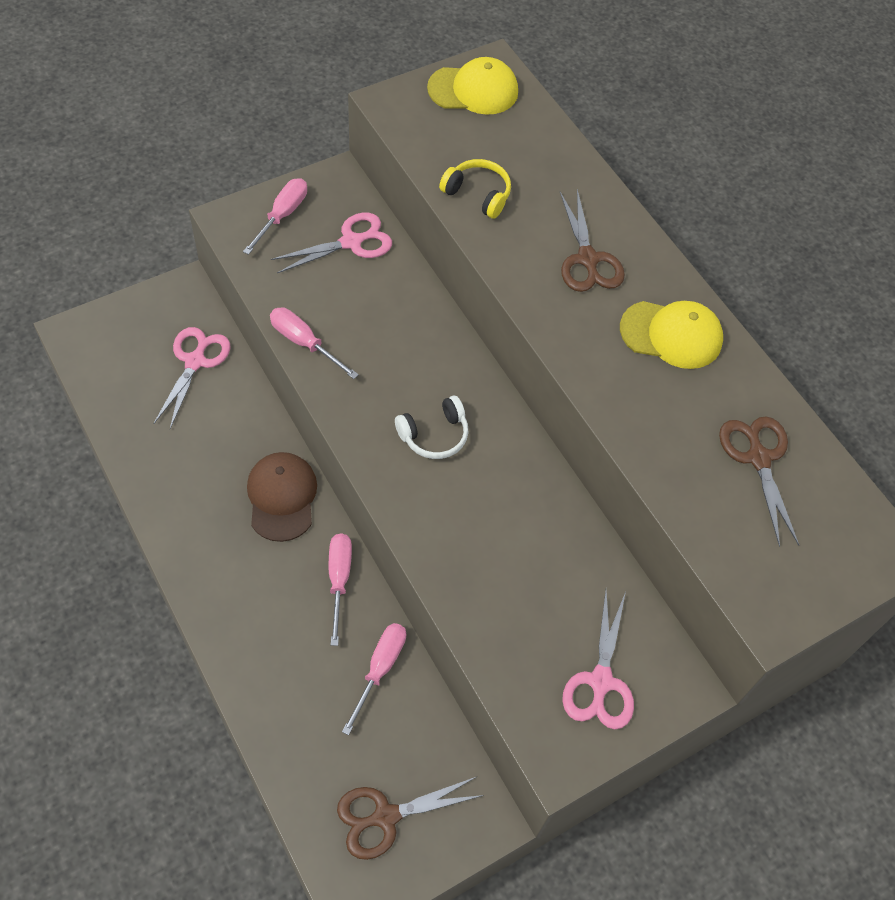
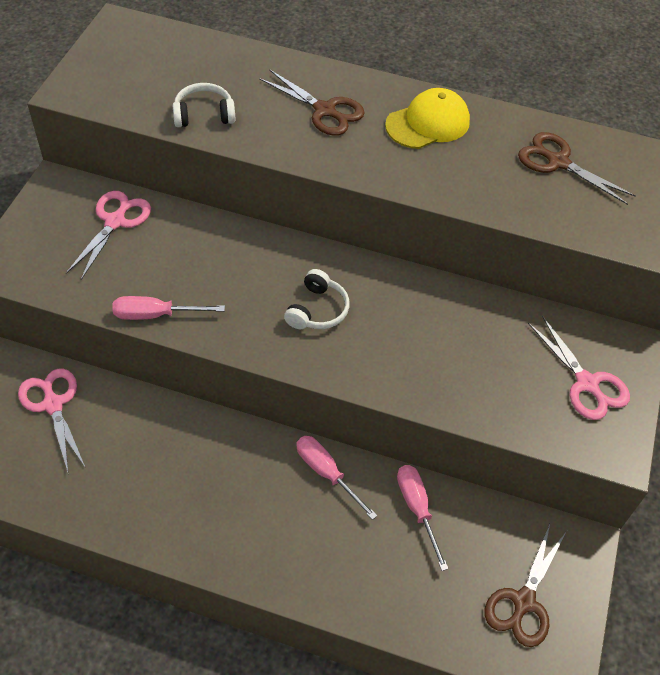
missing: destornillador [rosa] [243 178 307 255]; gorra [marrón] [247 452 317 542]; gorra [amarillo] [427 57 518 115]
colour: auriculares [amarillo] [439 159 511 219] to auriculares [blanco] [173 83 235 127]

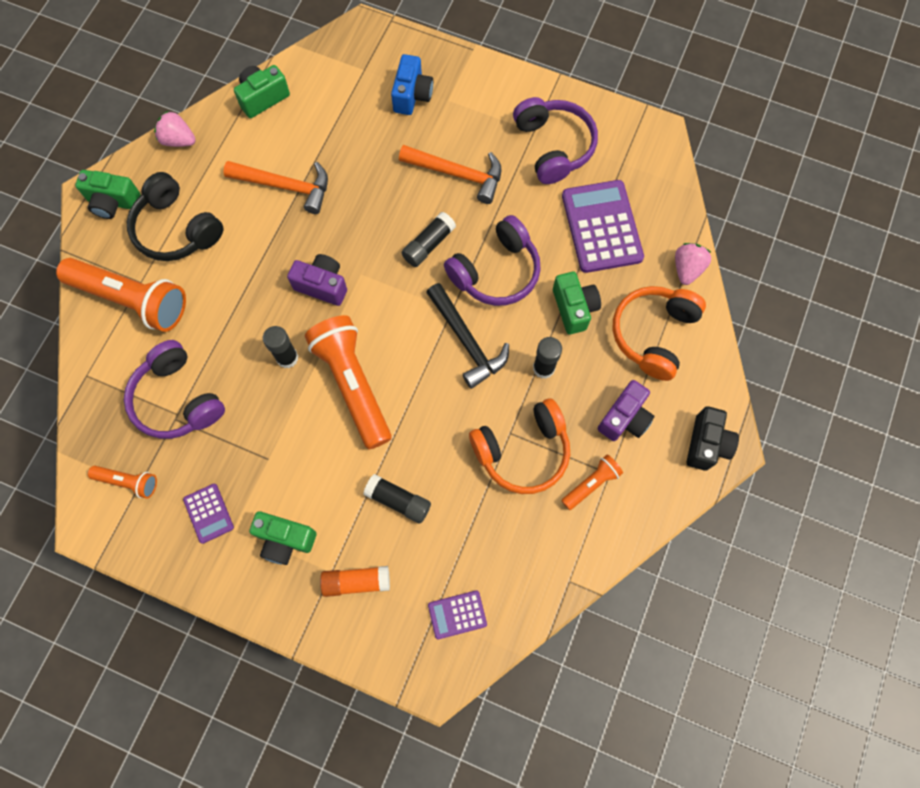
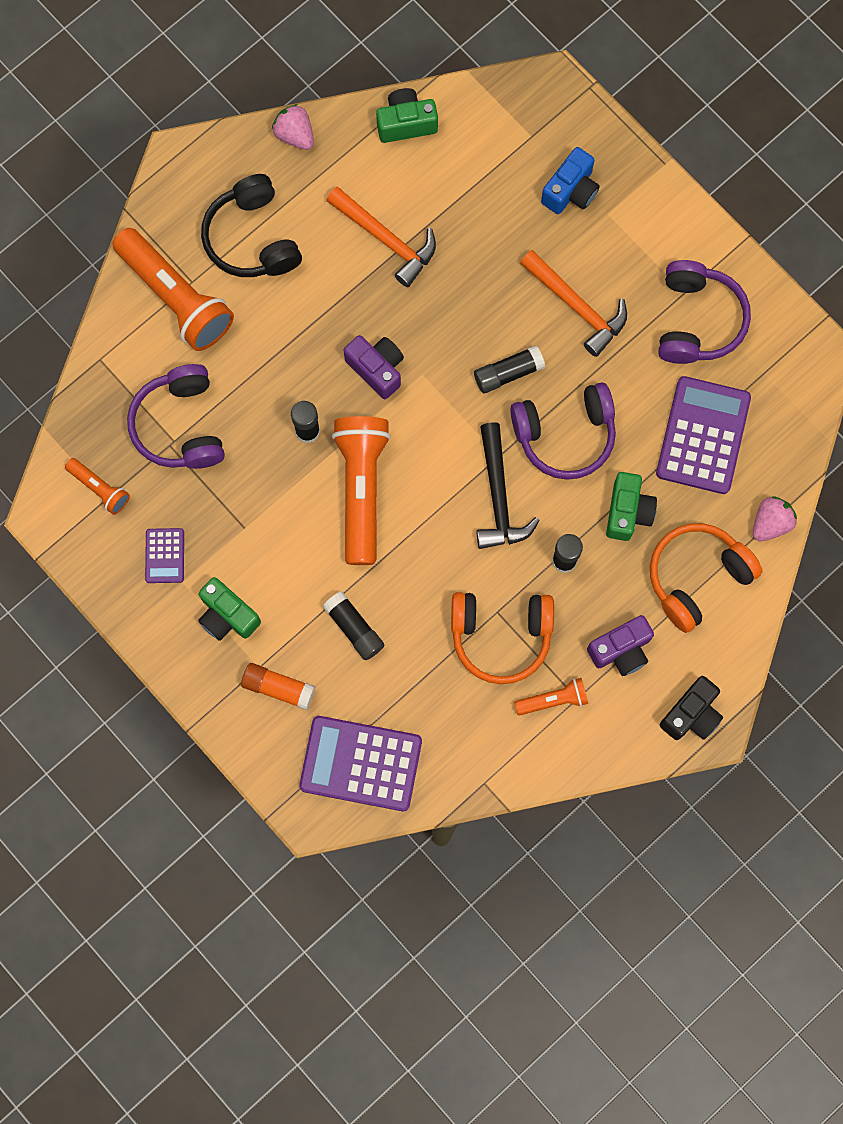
missing: cámara [verde] [75 170 140 219]
size: calculadora [morado] [428 590 487 639] = [299 716 422 811] x1.99

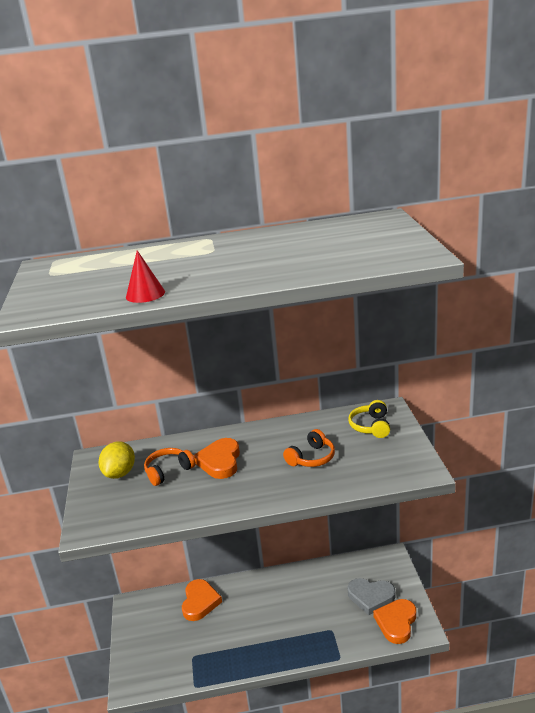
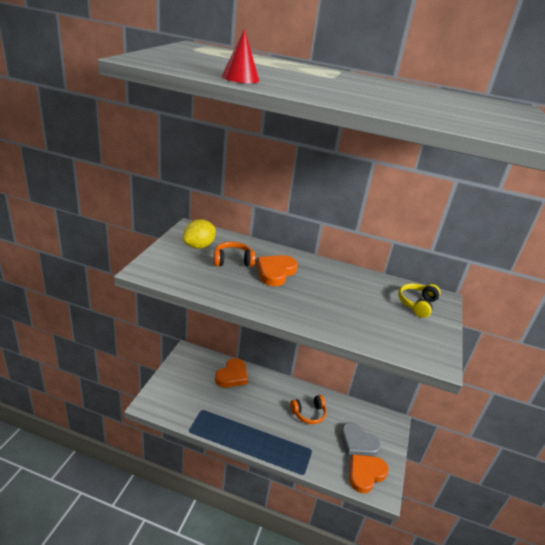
relocated: auriculares [naranja] [283 429 335 467] to [290 395 327 424]

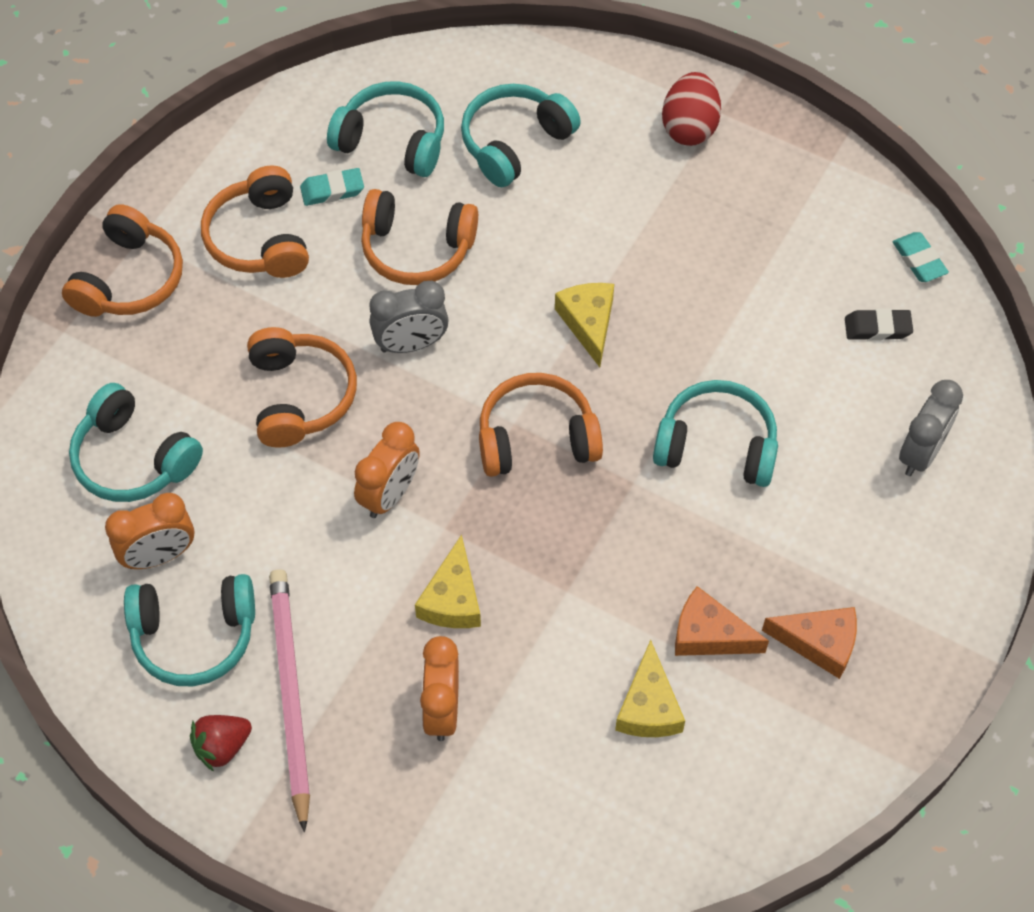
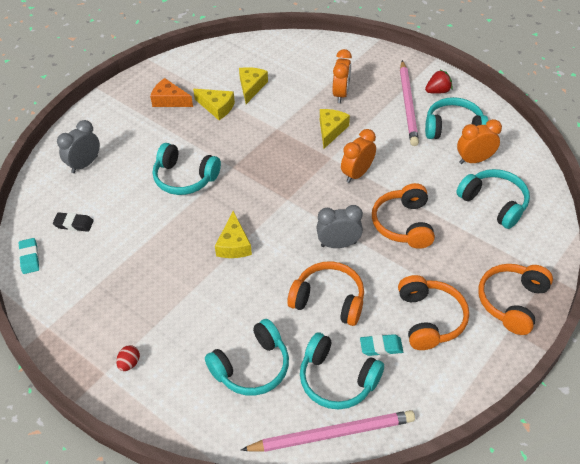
missing: auriculares [naranja] [479 373 603 477]
appeared: lápiz [rosa] [241 410 415 452]
colour: queso [naranja] [675 586 769 656] to queso [amarillo] [193 89 235 120]
size: huevo [rojo] [662 72 721 146] = [116 345 140 371] x0.52

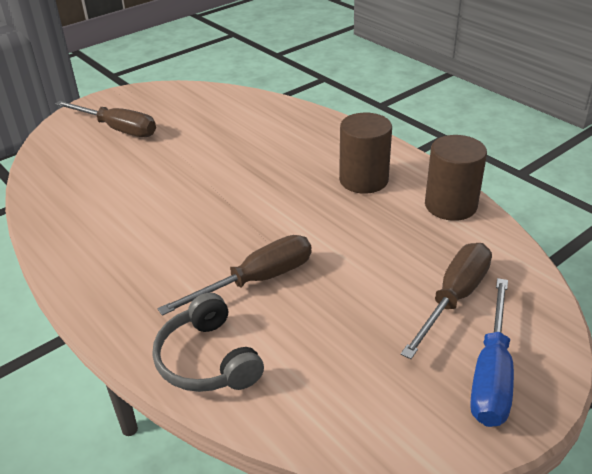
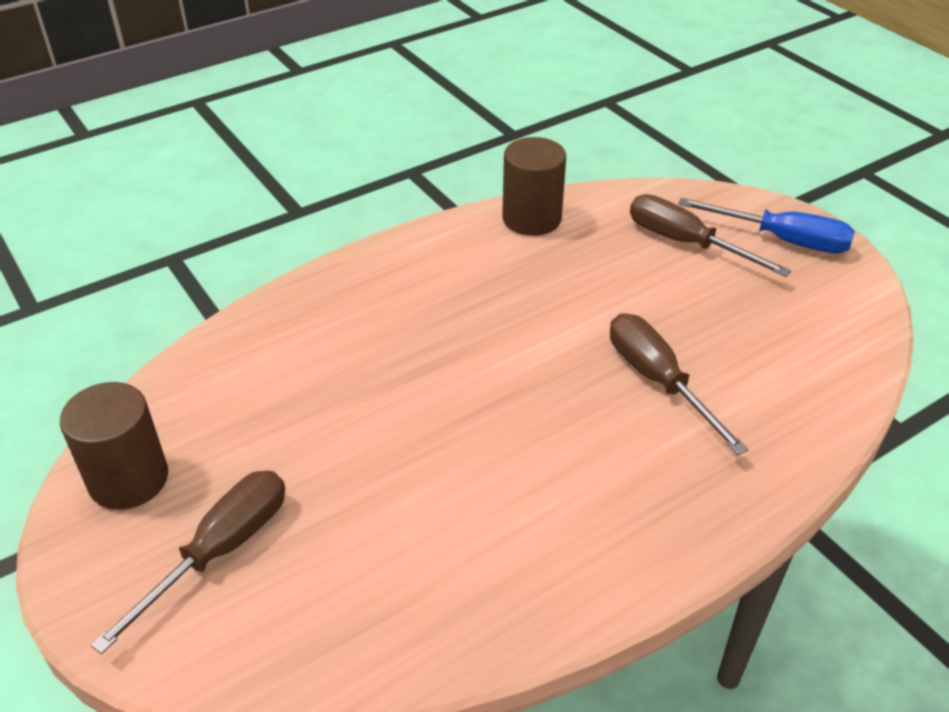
missing: auriculares [gris] [152 293 264 392]
relocated: cilindro [marrón] [339 113 392 194] to [60 382 168 510]

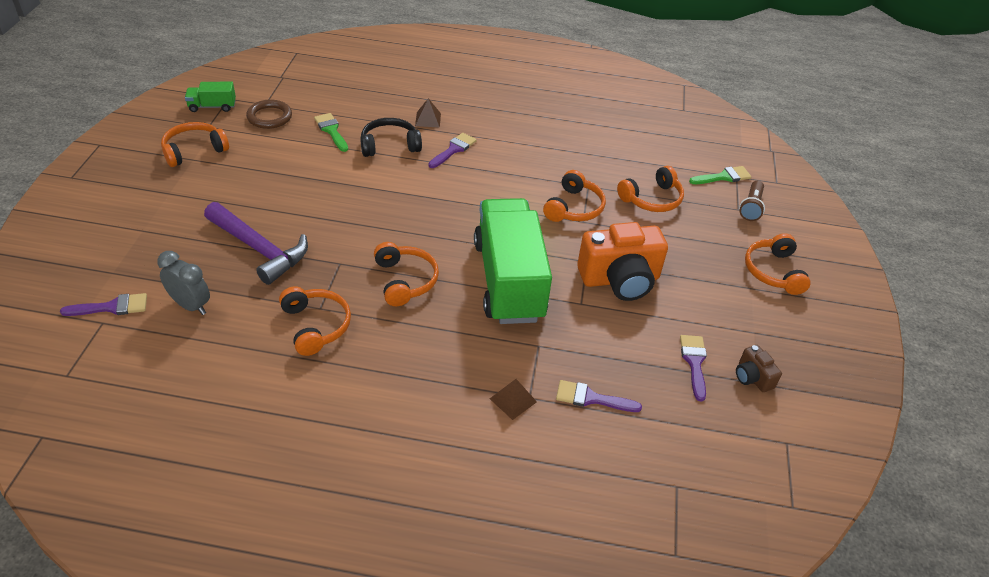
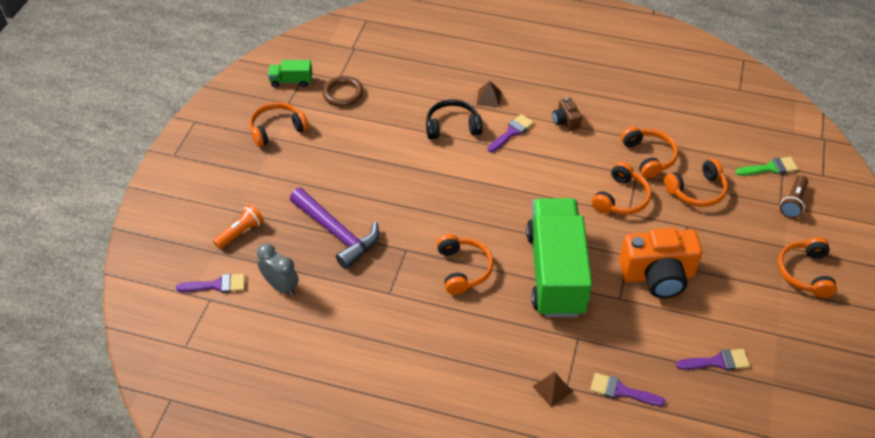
missing: pincel [verde] [314 113 348 152]
appeared: lámpara de mano [naranja] [213 204 264 249]
relocated: cámara [marrón] [736 345 782 392] to [552 97 582 131]; auriculares [naranja] [279 286 351 356] to [621 127 678 179]
spun: pincel [morado] [680 335 707 401] = [676 349 750 370] 75 degrees clockwise

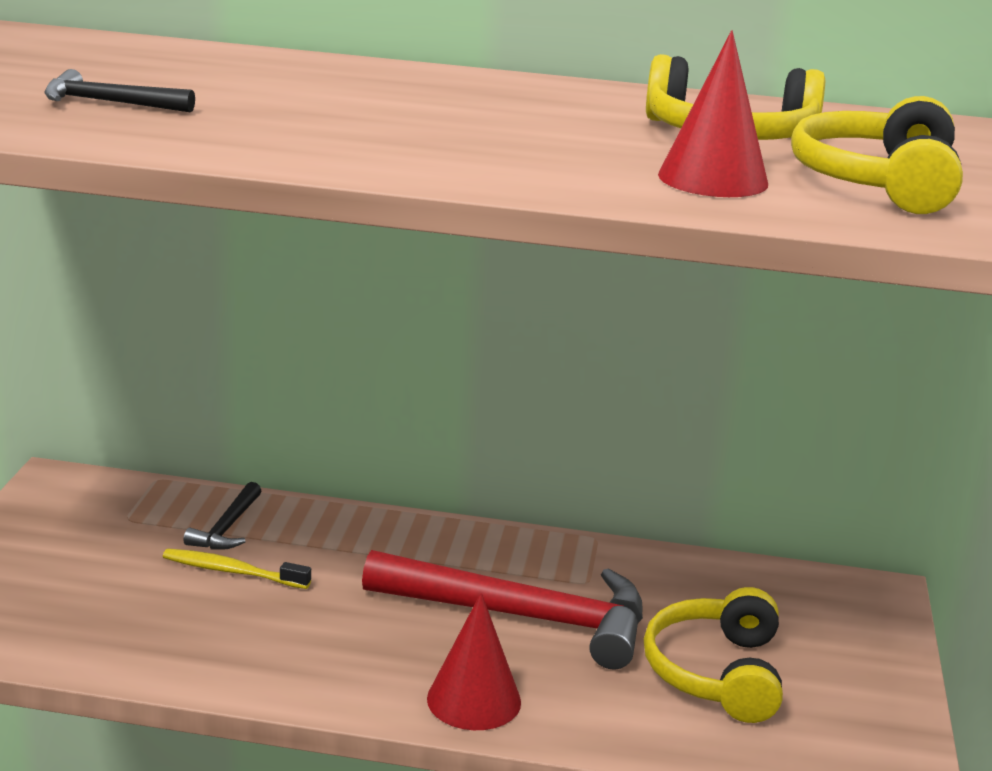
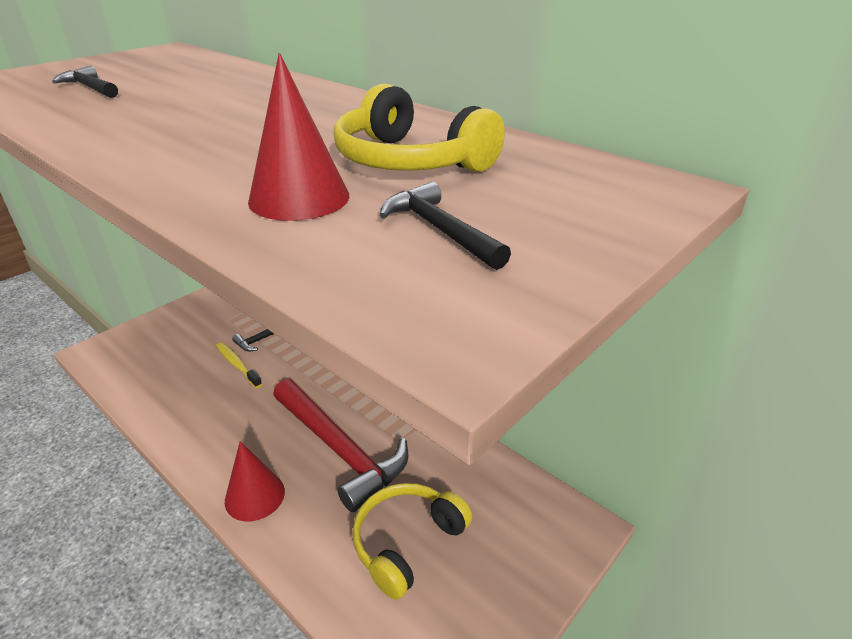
exchanged: auriculares [amarillo] [791 96 963 214] to martillo [negro] [380 182 511 270]

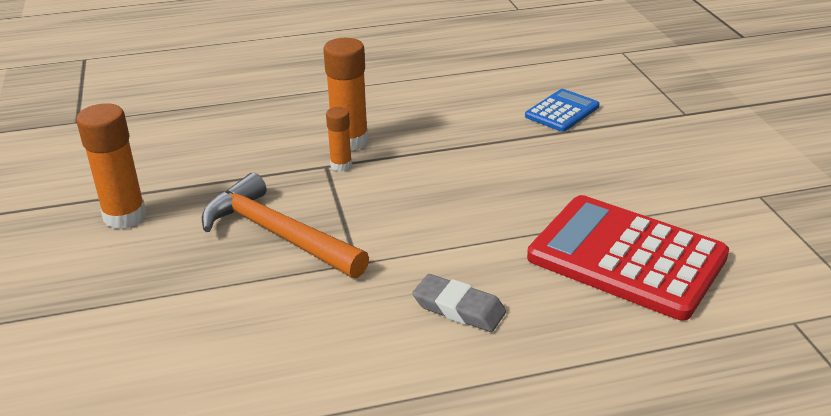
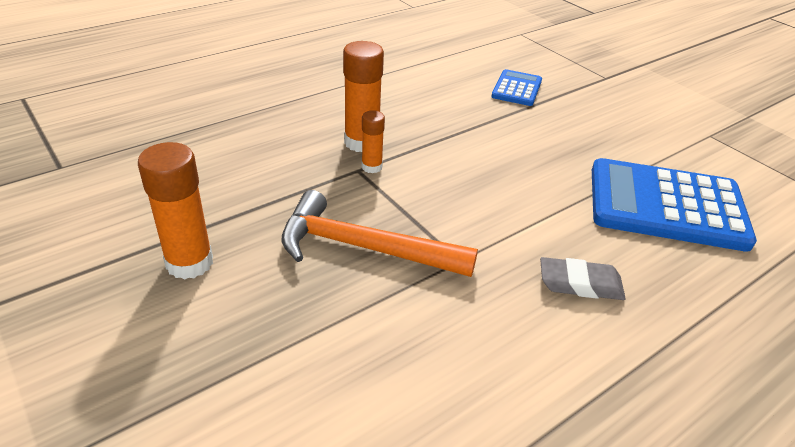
colour: calculadora [rojo] [527 195 729 320] to calculadora [azul] [592 158 757 252]

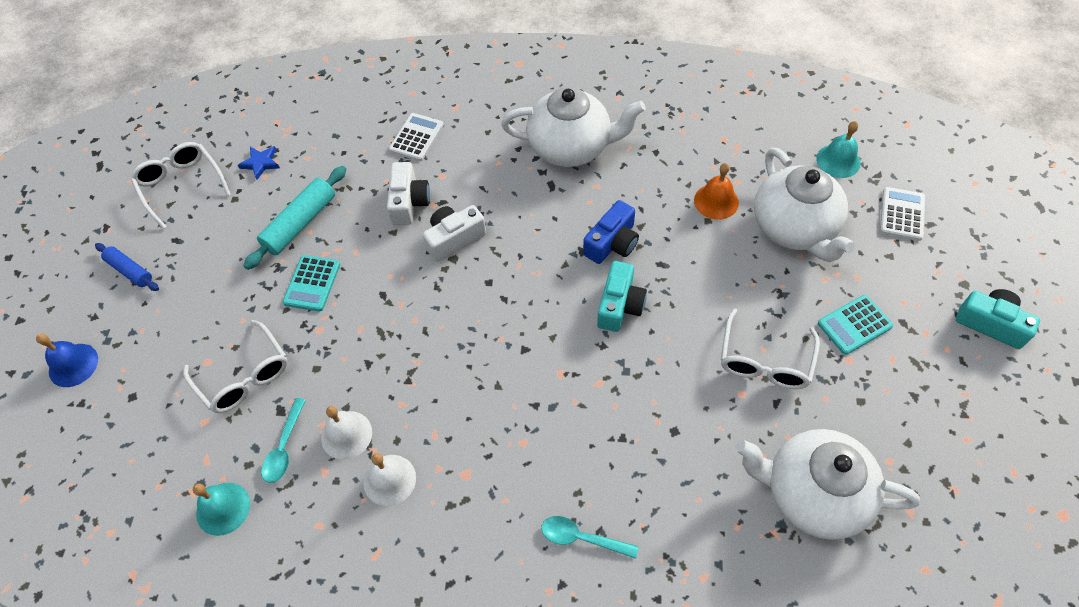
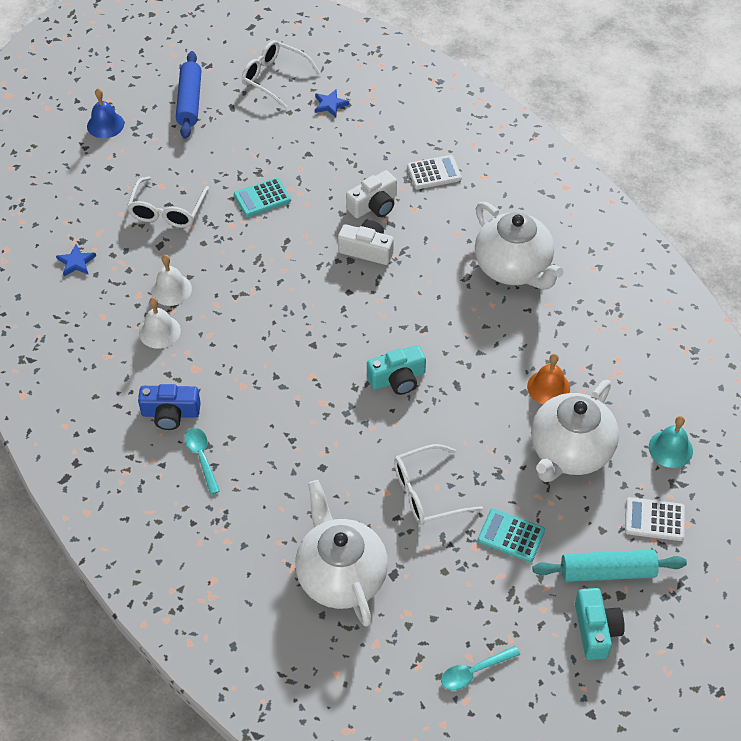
relocated: cámara [azul] [583 200 639 264] to [138 384 201 430]; cuchara [turquesa] [261 398 306 483] to [441 646 520 690]; rodillo [turquesa] [243 166 347 270] to [533 550 687 582]
exchanged: campana [turquesa] [193 483 250 536] to estrella [azul] [56 244 96 276]
spun: gafas [blanco] [131 142 230 229] = [242 40 320 109] 75 degrees counterclockwise; calculadora [blanco] [880 187 925 241] = [625 497 685 541] 150 degrees counterclockwise
size: rodillo [azul] [95 243 159 291] = [176 51 202 139] x1.59

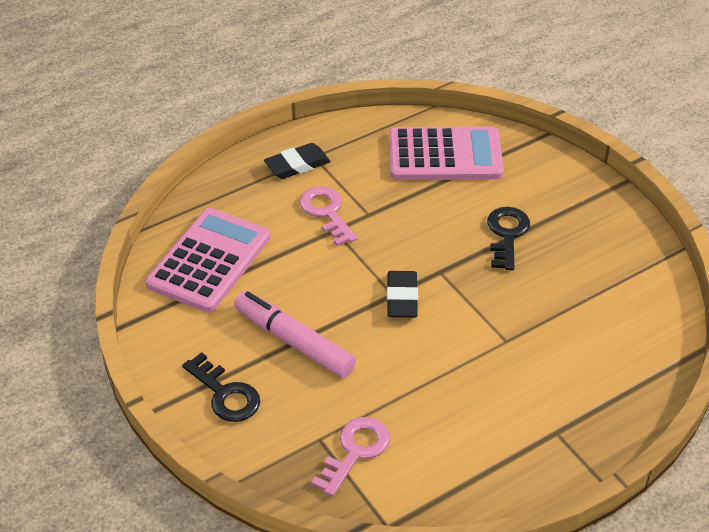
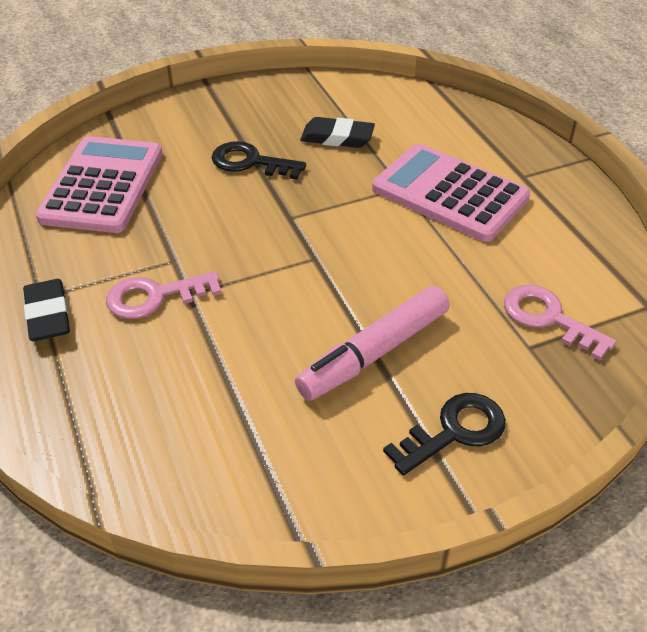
relocated: goma de borrar [negro] [387 271 418 318] to [300 117 375 148]; calculadora [rosa] [146 208 270 312] to [372 144 530 242]

